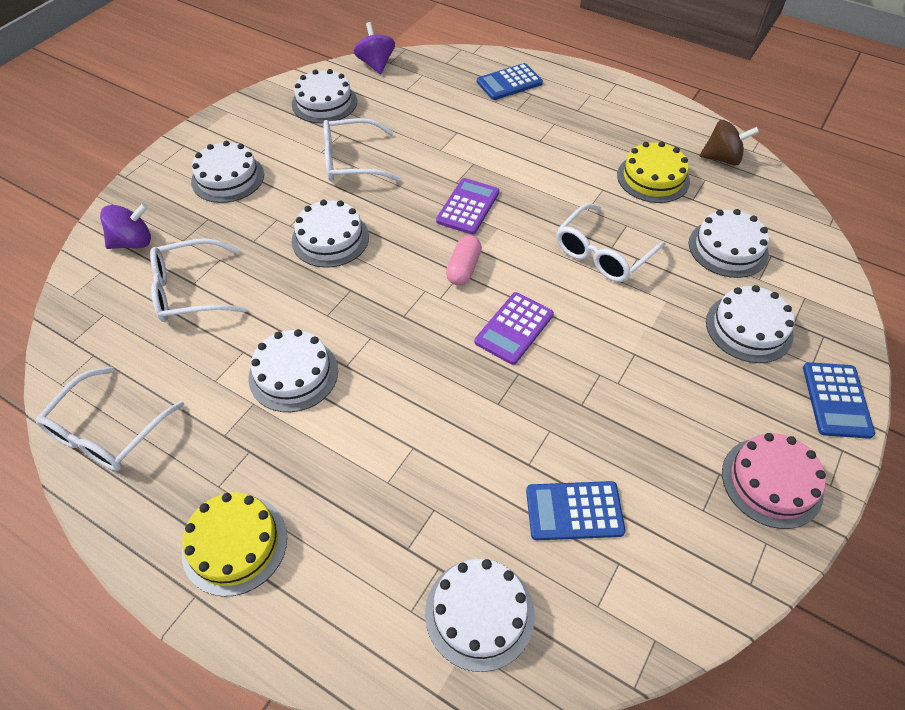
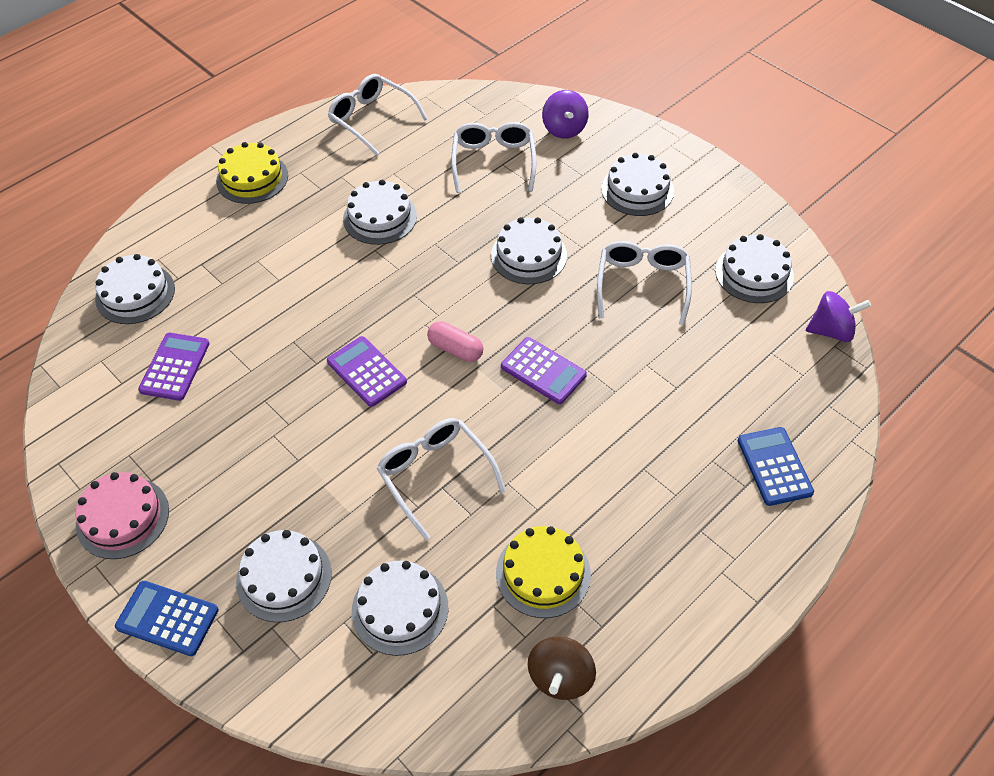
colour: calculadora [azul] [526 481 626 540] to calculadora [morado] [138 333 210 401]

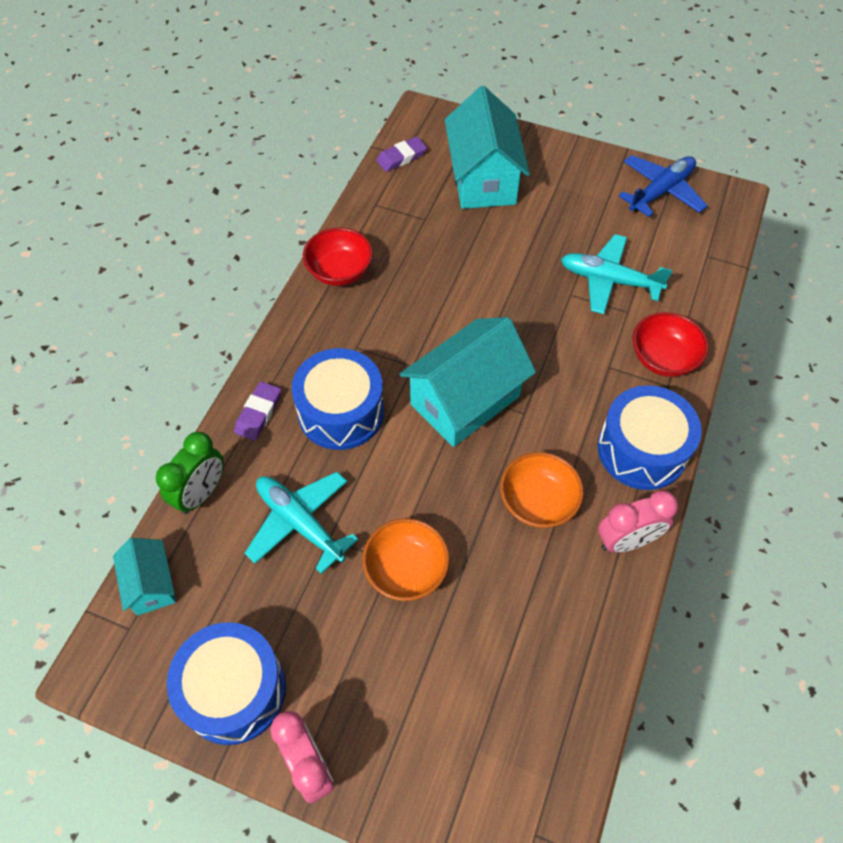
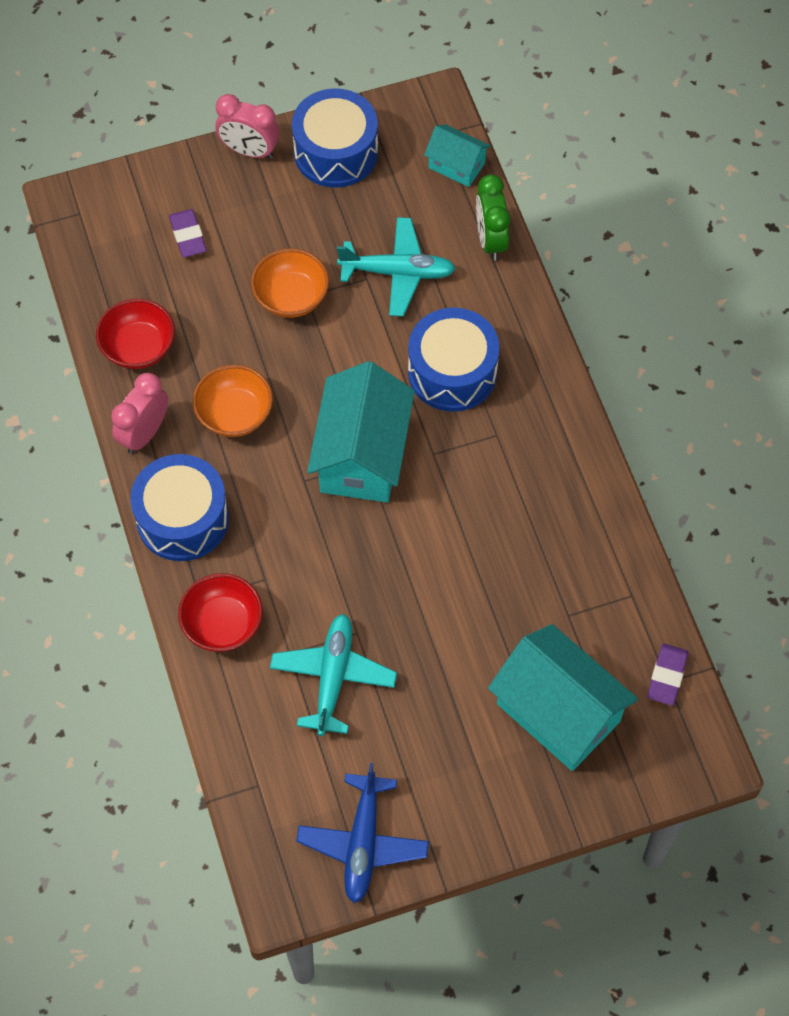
relocated: cuenco [rojo] [303 227 373 286] to [96 299 175 369]; goma de borrar [morado] [234 382 281 441] to [169 209 207 257]
spun: avión [turquesa] [561 234 673 314] = [270 614 397 736] 60 degrees counterclockwise

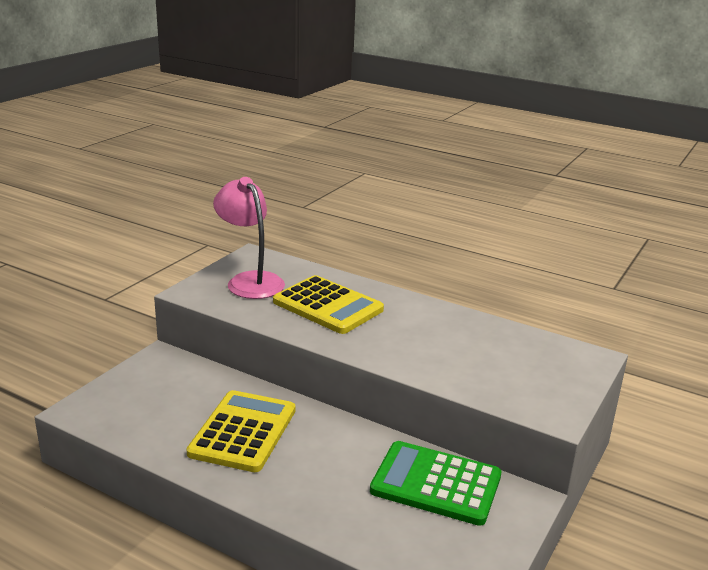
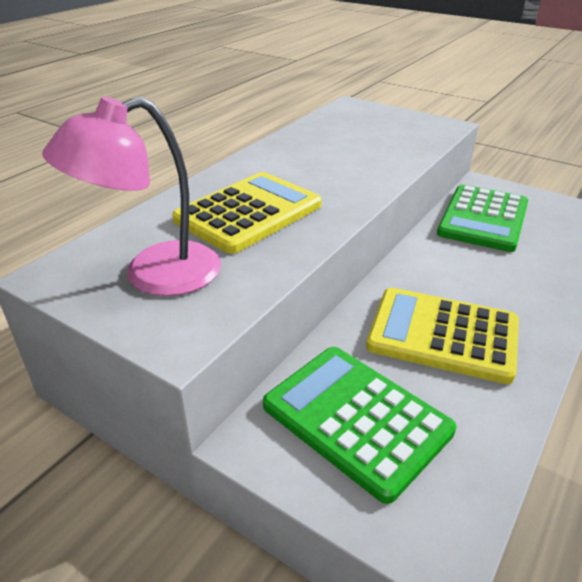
appeared: calculadora [verde] [263 347 456 504]

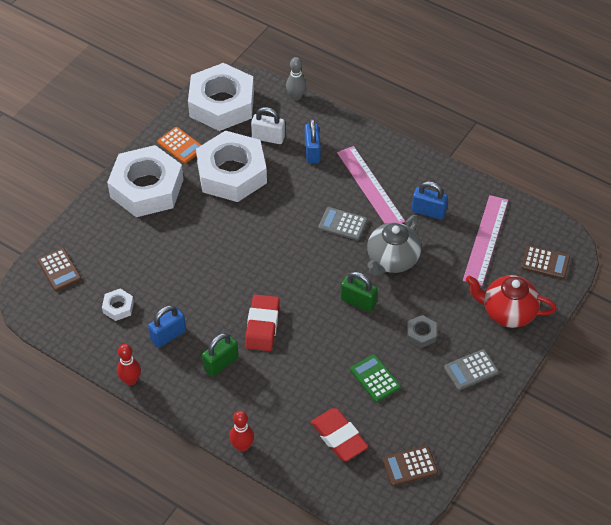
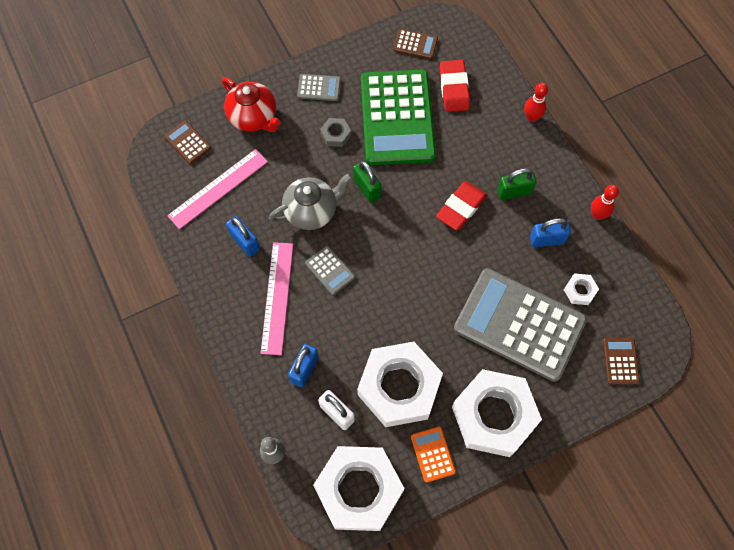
appeared: calculadora [gris] [454 268 587 382]
size: calculadora [verde] [350 354 401 402] = [361 70 436 165] x2.47

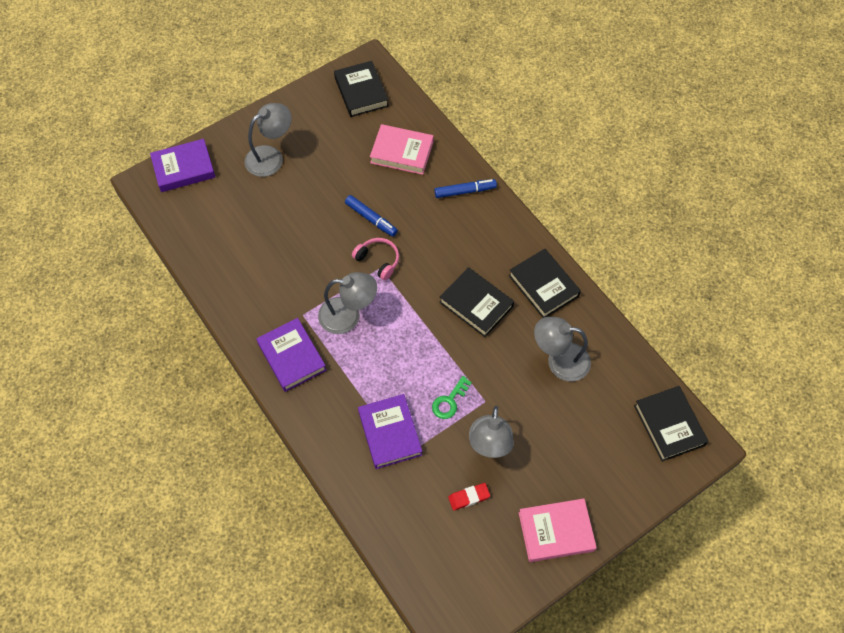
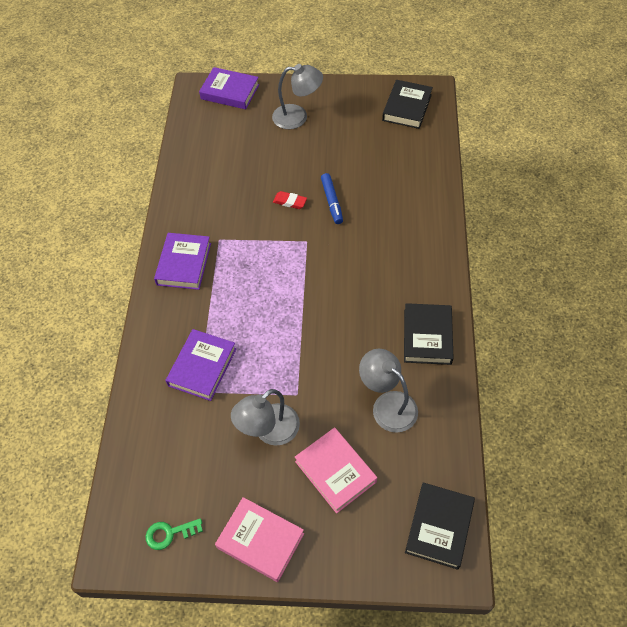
missing: lámpara [gris] [318 272 377 334]; auriculares [rosa] [352 238 399 280]; rotulador [azul] [434 179 497 198]; libro [negro] [439 267 514 337]
relocated: llave [verde] [432 376 472 419] to [146 518 203 550]; goma de borrar [rojo] [448 483 490 510] to [273 191 307 209]; libro [rosa] [370 124 433 175] to [295 427 377 514]

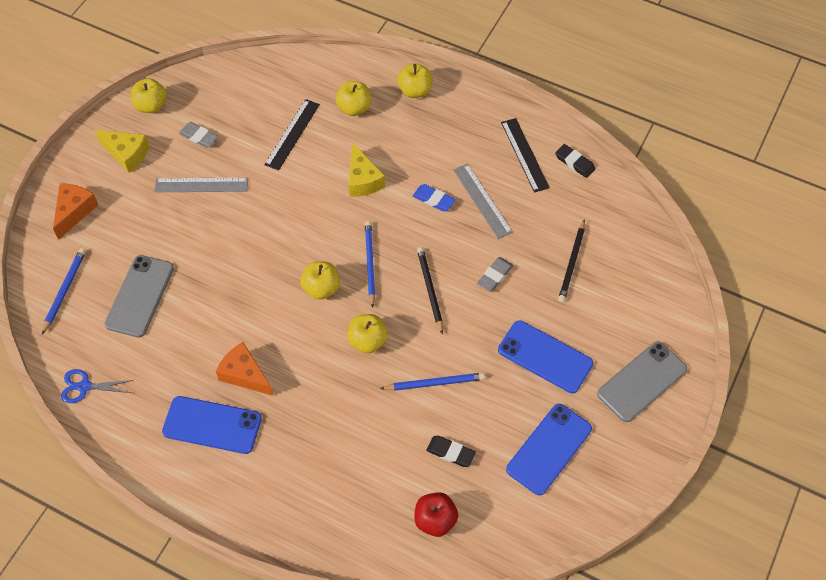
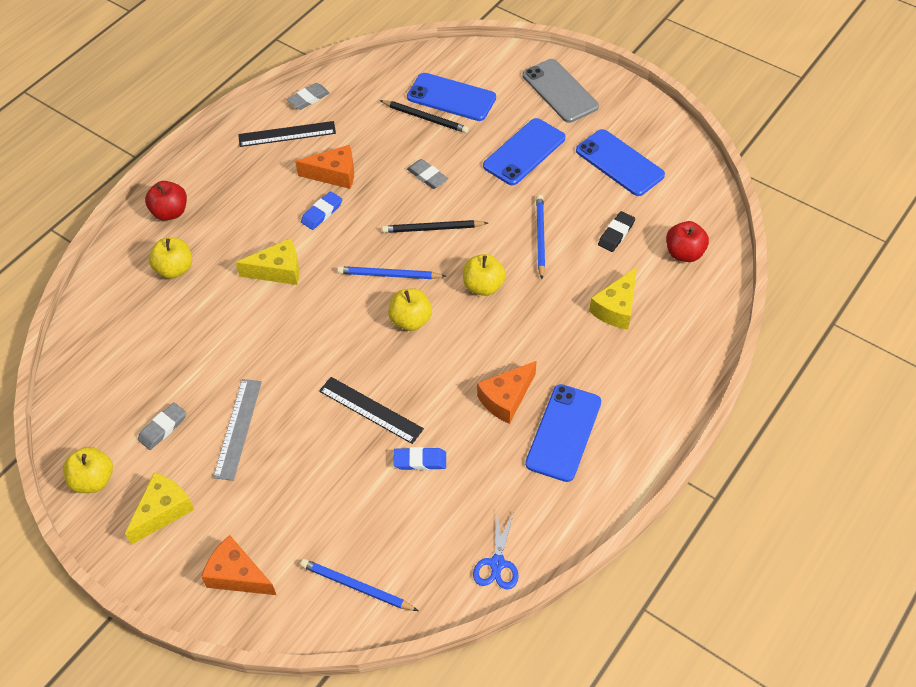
missing: móvil [gris] [104 255 174 338]
appeared: goma de borrar [azul] [393 447 446 470]; móvil [azul] [407 73 496 121]; queso [amarillo] [589 267 637 330]
relocated: regla [negro] [264 99 320 171] to [319 377 424 444]
exchanged: regla [gris] [453 164 513 239] to queso [naranja] [295 145 354 189]
colour: manzana [amarillo] [397 63 433 98] to manzana [rojo] [145 181 187 221]; goma de borrar [negro] [555 144 595 178] to goma de borrar [gris] [287 83 330 110]

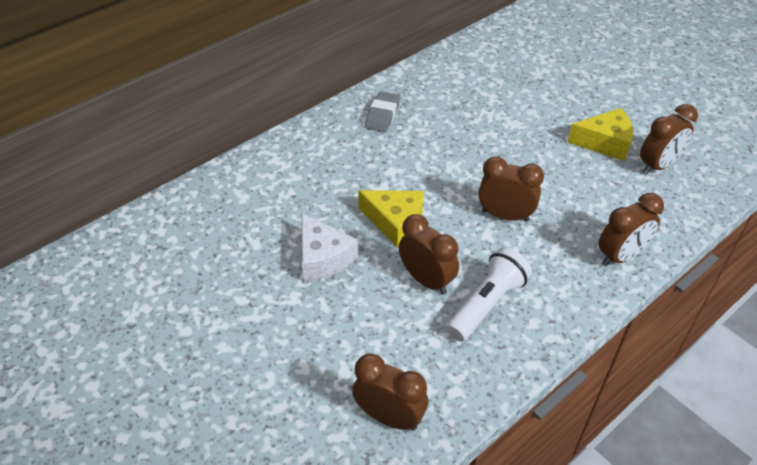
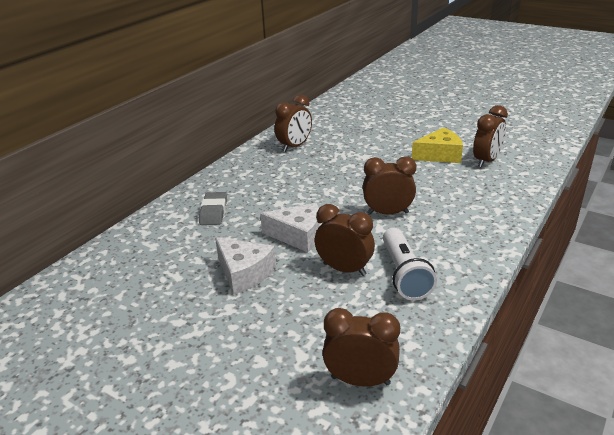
relocated: goma de borrar [gris] [365 91 400 132] to [199 192 227 225]; despertador [marrón] [598 193 664 267] to [275 95 312 152]
colour: queso [amarillo] [358 190 424 248] to queso [blanco] [260 203 319 252]
spun: lámpara de mano [blanco] [446 247 532 342] = [383 228 437 300] 150 degrees clockwise

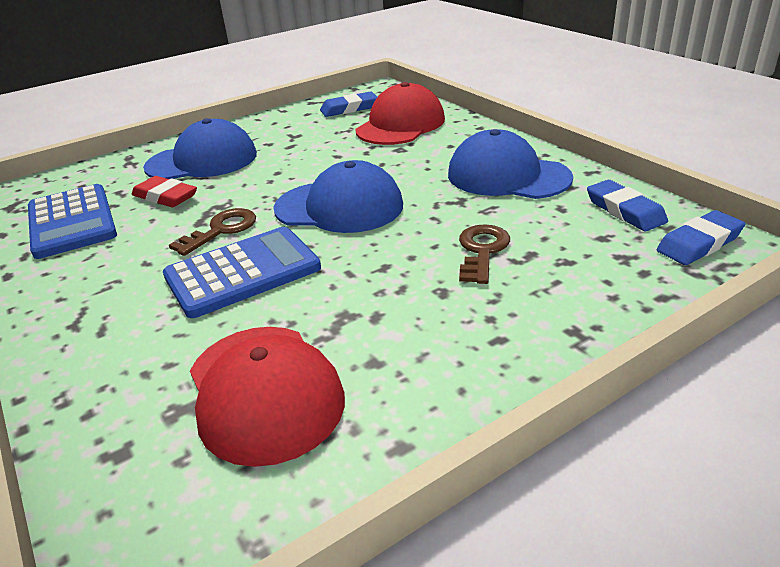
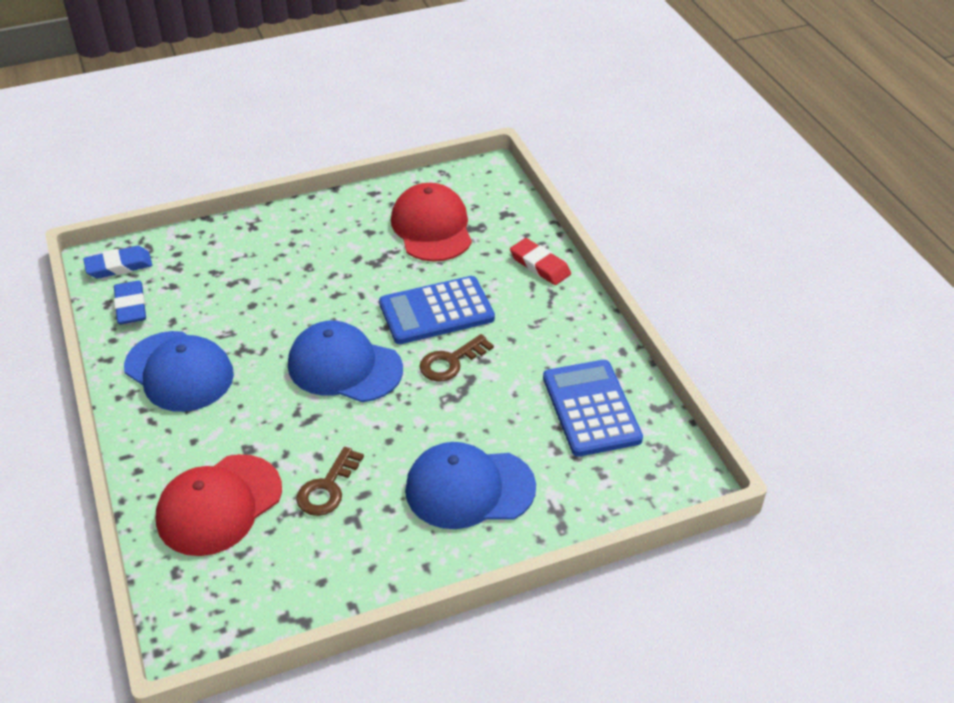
missing: goma de borrar [azul] [320 92 377 117]
relocated: llave [marrón] [459 224 510 284] to [296 447 364 516]; goma de borrar [rojo] [132 176 197 207] to [510 238 571 285]

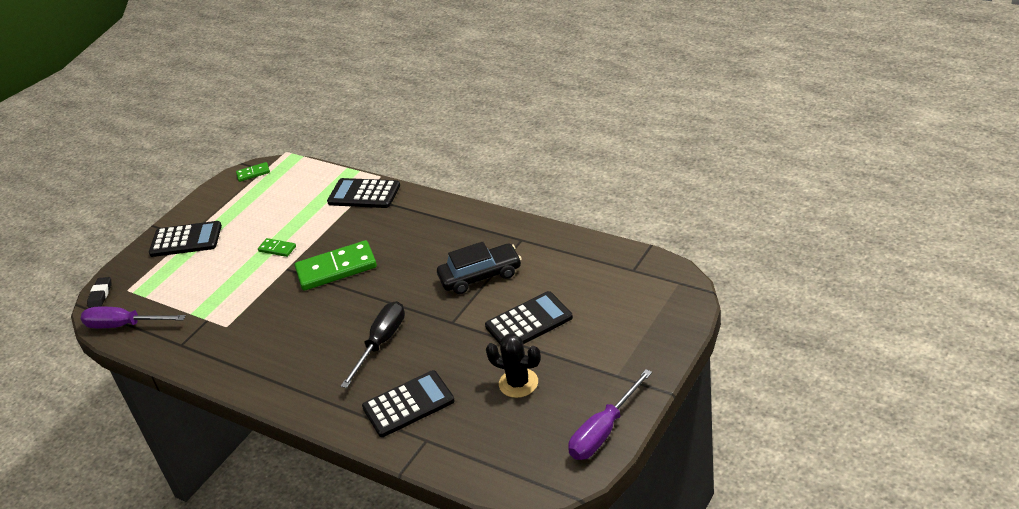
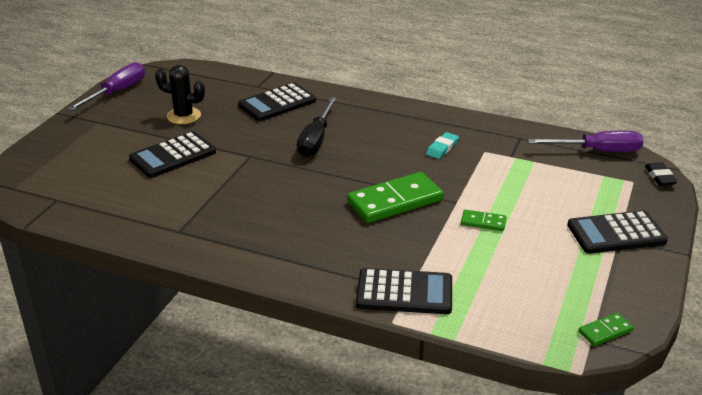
missing: coche [negro] [437 242 522 294]
appeared: goma de borrar [turquesa] [426 132 459 159]

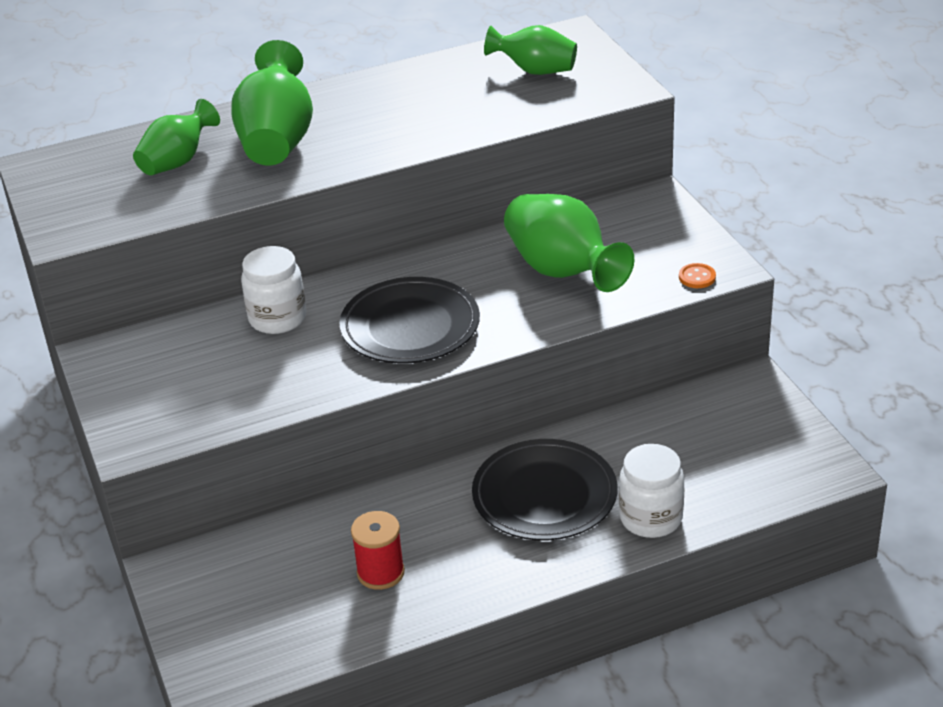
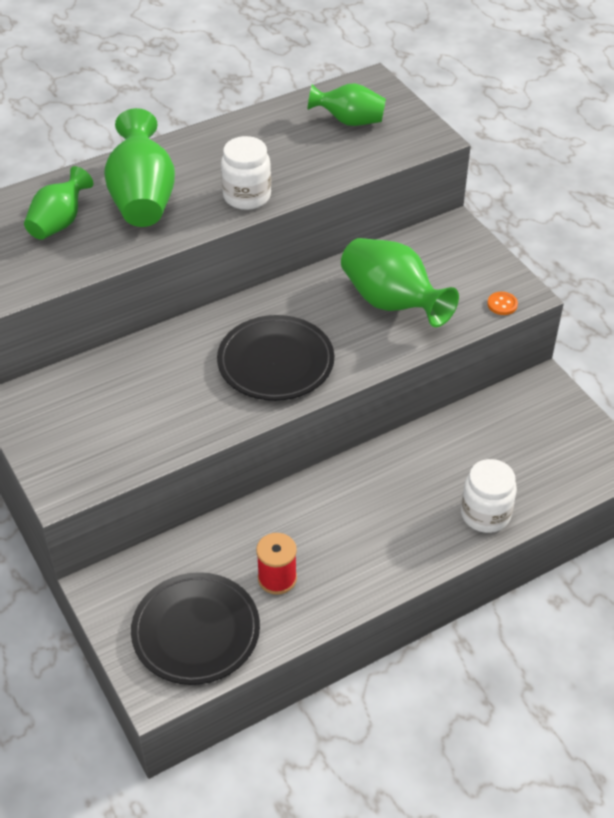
relocated: plato [negro] [472 439 617 541] to [131 572 260 685]; tarro [blanco] [241 246 306 334] to [221 136 271 210]

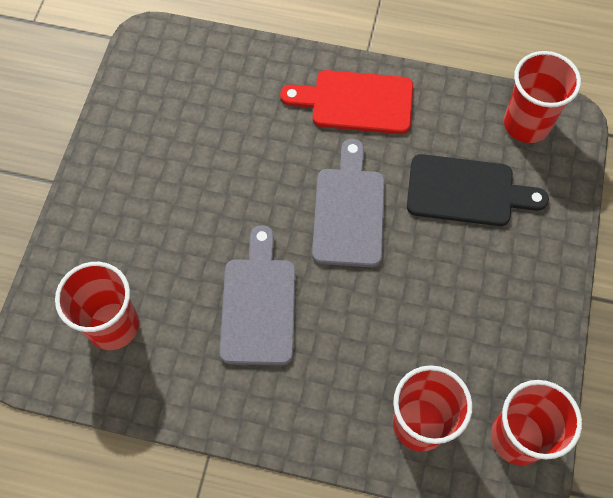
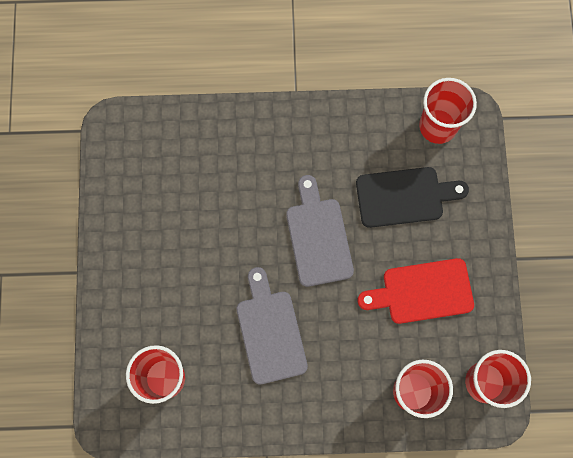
relocated: tabla de cortar [rojo] [280 70 413 134] to [358 258 474 324]

